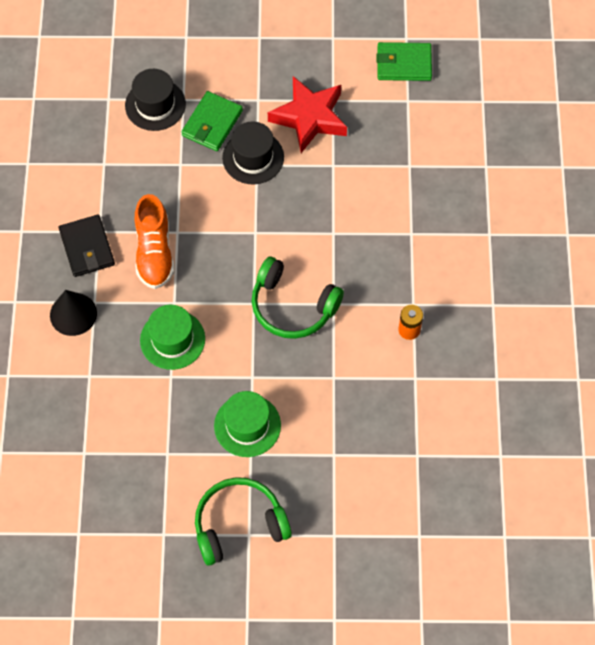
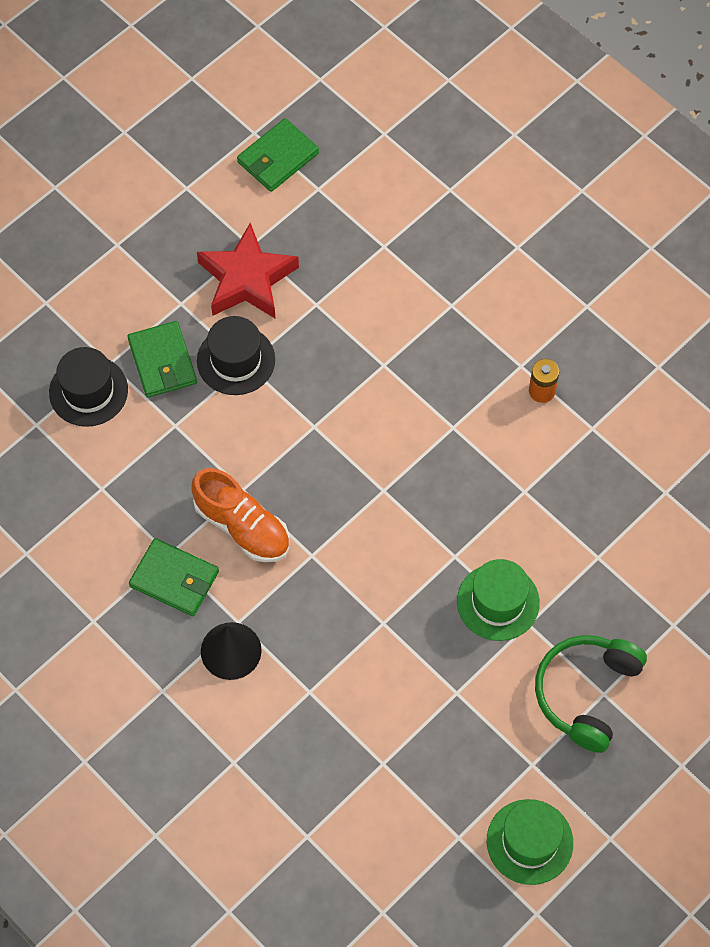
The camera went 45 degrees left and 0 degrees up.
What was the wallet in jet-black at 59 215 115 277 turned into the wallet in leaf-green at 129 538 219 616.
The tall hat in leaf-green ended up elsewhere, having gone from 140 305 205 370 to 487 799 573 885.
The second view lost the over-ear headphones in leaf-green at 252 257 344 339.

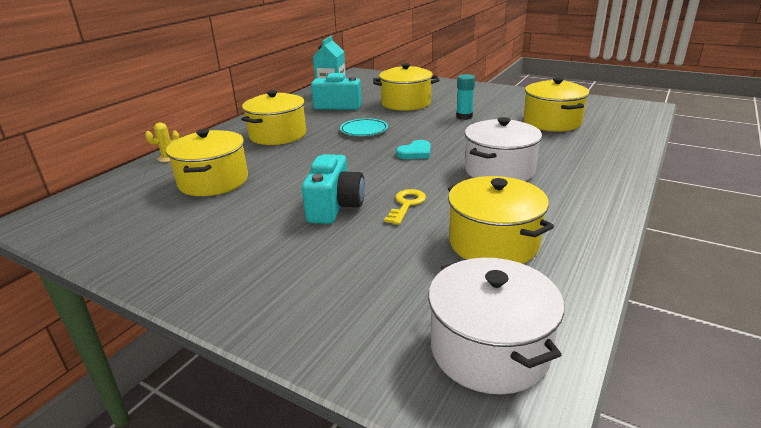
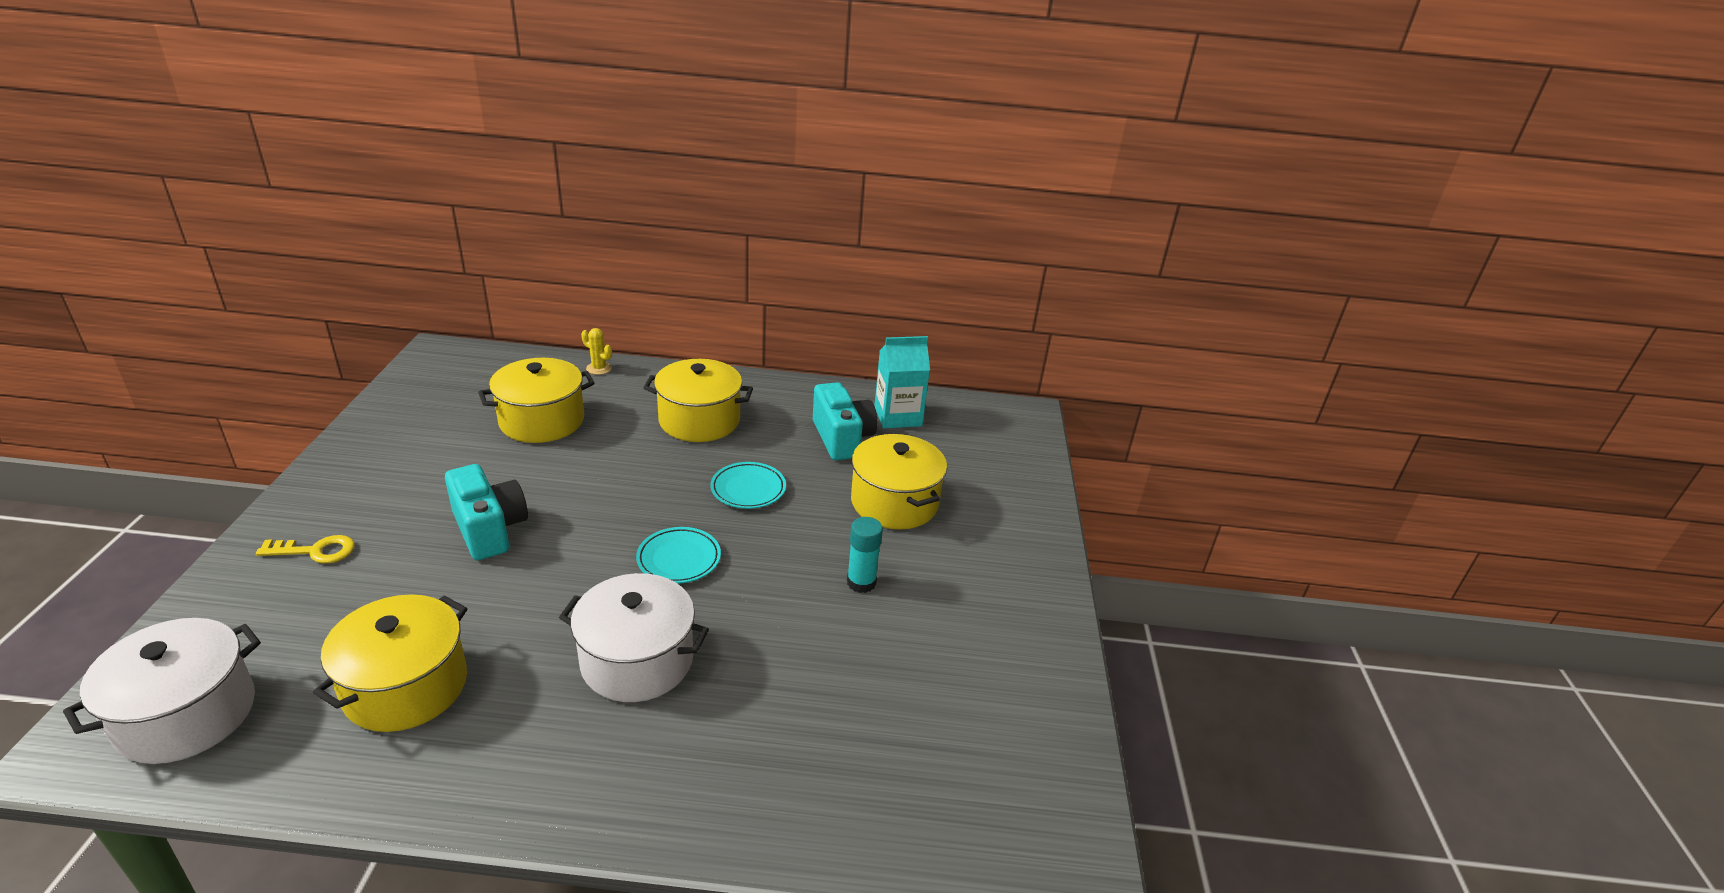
The camera went 60 degrees right and 5 degrees up.
The latchkey in golden ended up elsewhere, having gone from 384 189 426 225 to 256 535 355 563.
The photo camera in aqua at 302 154 365 224 ended up facing another way, 105 degrees counterclockwise from before.
Where the heart shape in aqua stood at 396 140 431 159, the flat dish in aqua came to stand at 636 527 721 584.
The second view lost the cooking pot in golden at 523 77 589 132.

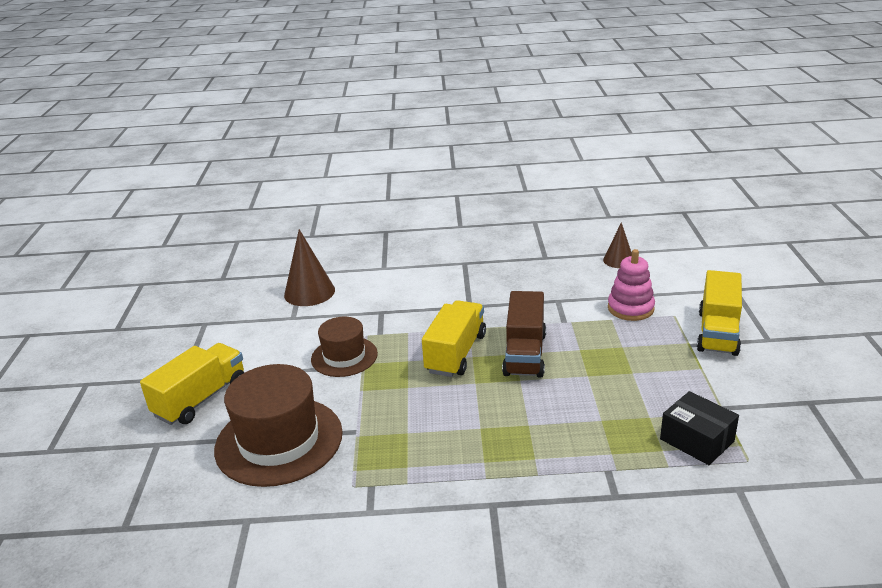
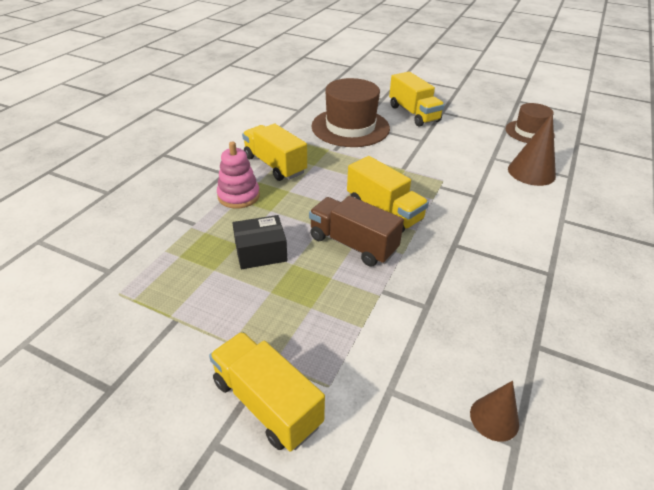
The camera went 115 degrees right and 10 degrees up.
The stacking toy in rosy ended up elsewhere, having gone from 608 249 655 321 to 217 141 260 209.
The box in jet-black ended up elsewhere, having gone from 660 391 739 465 to 233 215 287 269.
The second view gained the toy truck in golden at 242 124 307 181.
The tall hat in brown ended up elsewhere, having gone from 311 317 378 377 to 506 103 555 143.

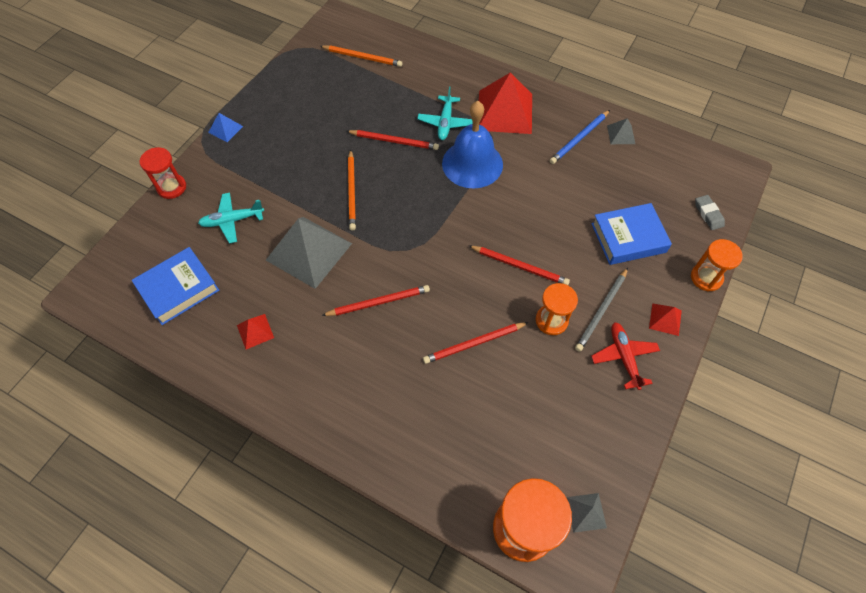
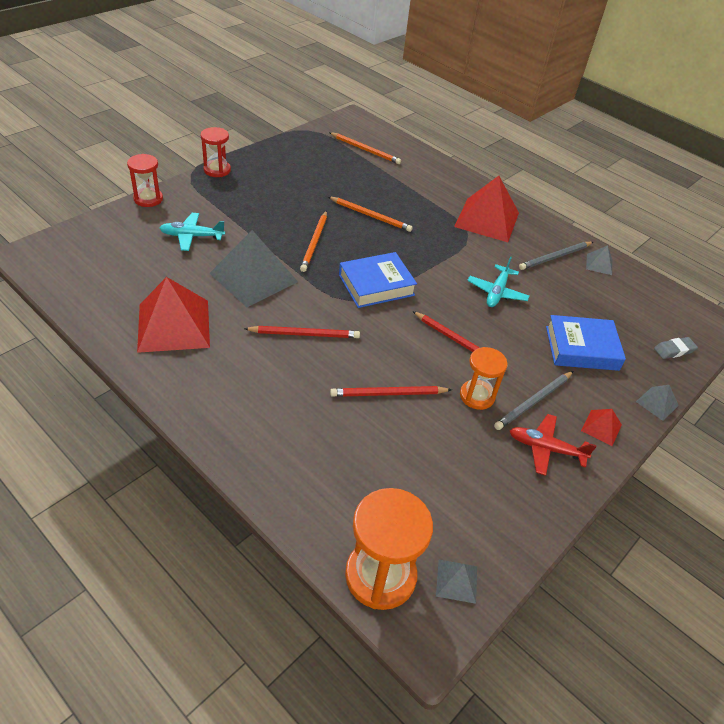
The camera went 10 degrees right and 15 degrees down.
The size of the pyramid in crimson at 237 314 274 349 changed by a factor of 2.23.
Where the pyramid in cobalt stood at 208 113 243 142, the sandglass in crimson came to stand at 201 127 231 177.
What was the wooden pencil in crimson at 347 130 439 150 turned into the wooden pencil in bright orange at 329 197 413 232.
The book in cobalt ended up elsewhere, having gone from 132 247 219 325 to 339 252 417 308.
The aeroplane in aqua ended up elsewhere, having gone from 417 86 473 140 to 467 257 529 307.
The aeroplane in crimson at 591 322 660 390 ended up facing another way, 75 degrees counterclockwise from before.
What was the wooden pencil in cobalt at 550 110 610 164 turned into the wooden pencil in grey at 519 242 593 270.
Where the sandglass in bright orange stood at 691 239 743 291, the pyramid in grey came to stand at 636 385 679 421.
The gum eraser in grey at 695 195 725 230 ended up facing another way, 75 degrees clockwise from before.
The second view lost the bell in cobalt at 442 101 503 188.

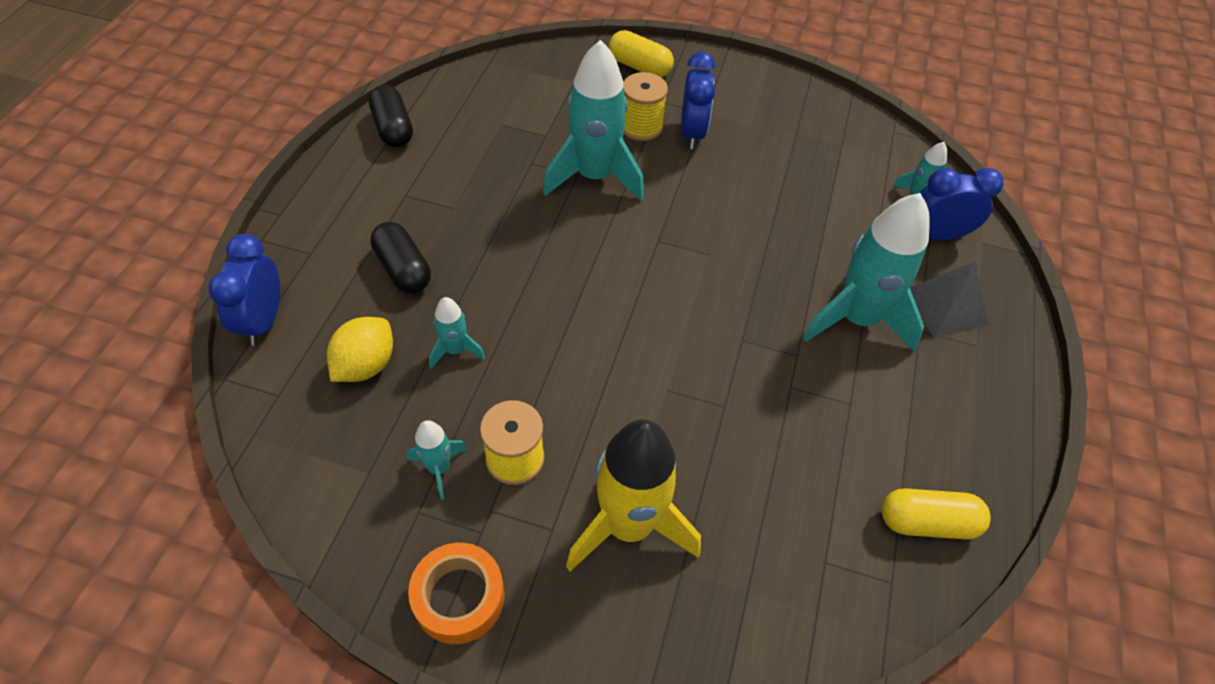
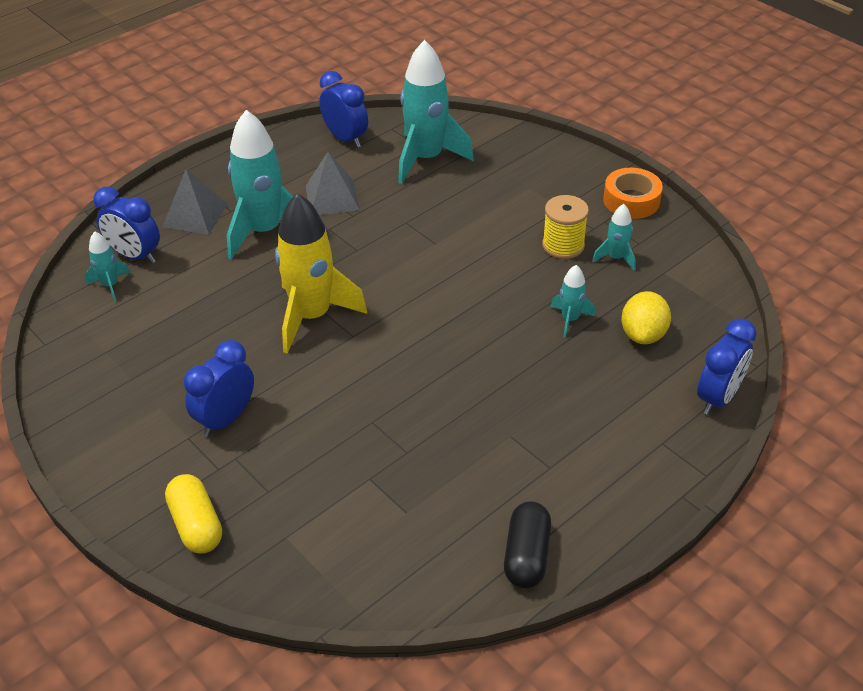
The camera went 145 degrees left and 10 degrees down.
The spaceship in golden ended up elsewhere, having gone from 566 420 701 571 to 275 193 367 354.
The second view gained the pyramid in grey at 306 152 360 215.
Where the capsule in golden stood at 882 488 991 540, the clock in cobalt came to stand at 319 71 368 148.
The spaceship in aqua ended up elsewhere, having gone from 543 40 644 202 to 398 40 474 184.
The toy lemon in golden at 327 317 393 382 ended up facing another way, 45 degrees counterclockwise from before.
The second view lost the capsule in jet-black at 370 222 431 293.
The second view lost the reel of thread in golden at 624 72 668 141.

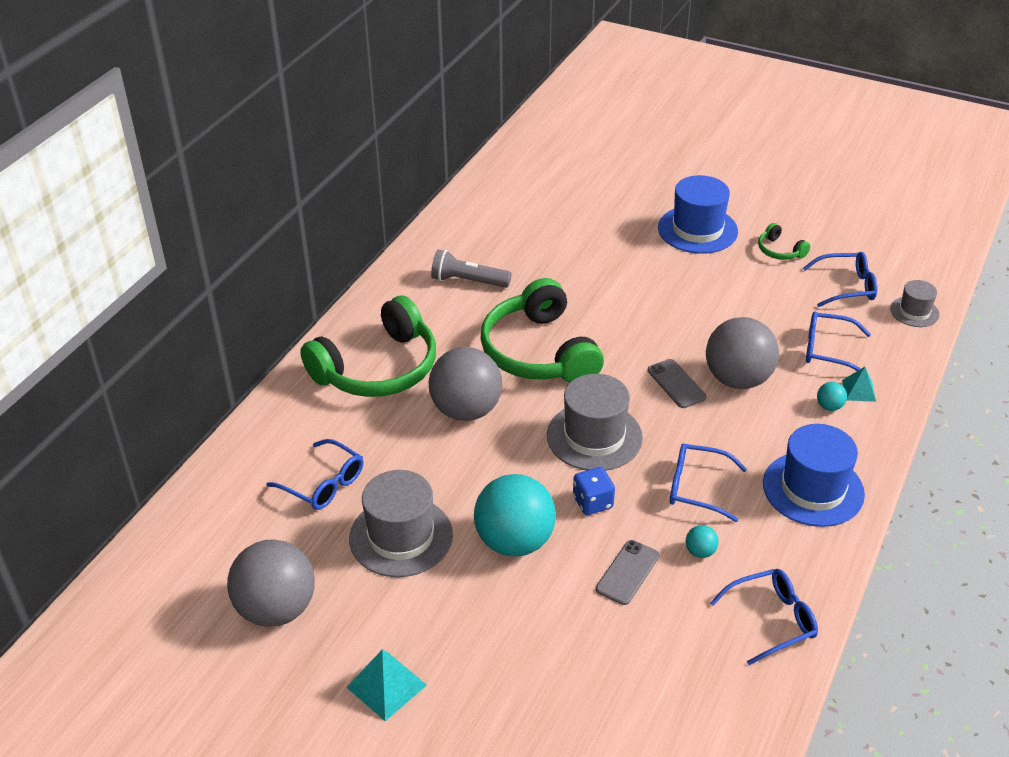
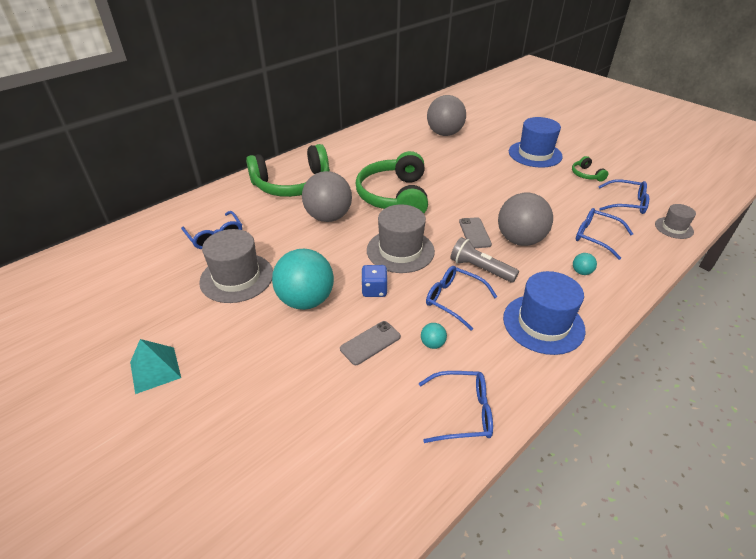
The camera went 20 degrees right and 0 degrees up.
The play ball in grey ended up elsewhere, having gone from 227 539 315 627 to 427 95 466 136.
The torch in grey ended up elsewhere, having gone from 431 250 512 288 to 450 237 519 283.
The second view lost the pyramid in aqua at 842 367 876 402.

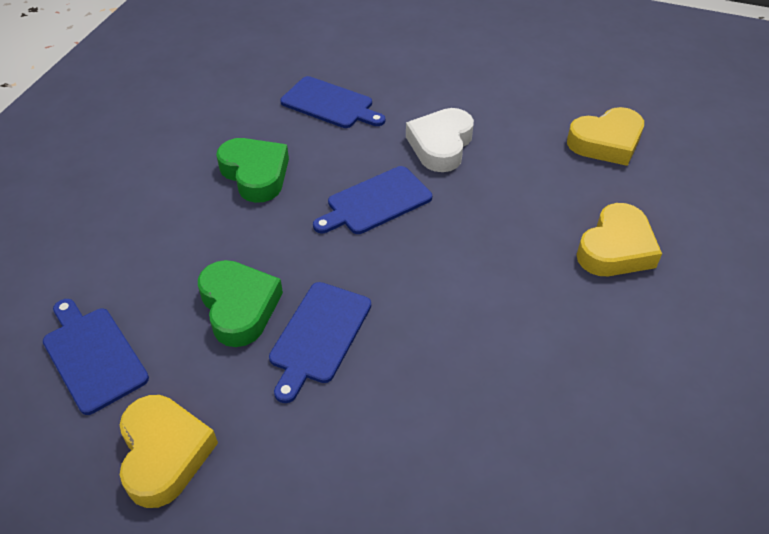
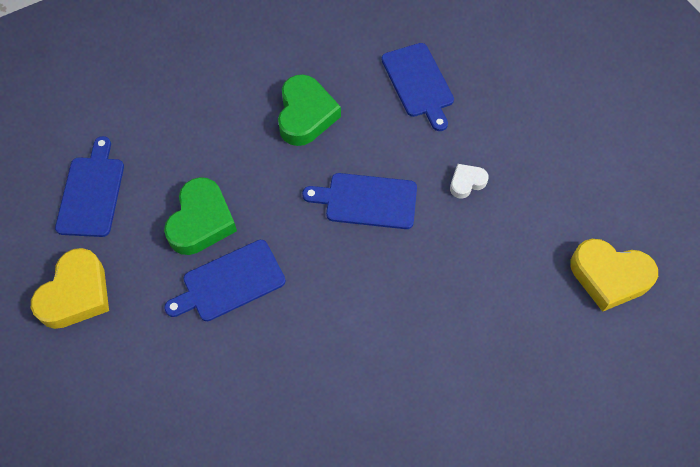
The camera went 40 degrees right and 15 degrees up.
The size of the heart shape in pure white at 406 108 474 172 changed by a factor of 0.52.
The second view lost the heart shape in golden at 577 203 662 276.

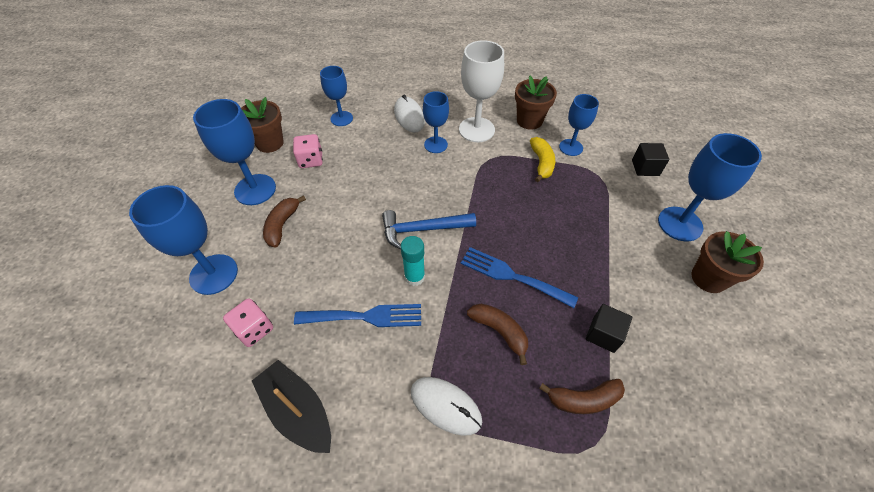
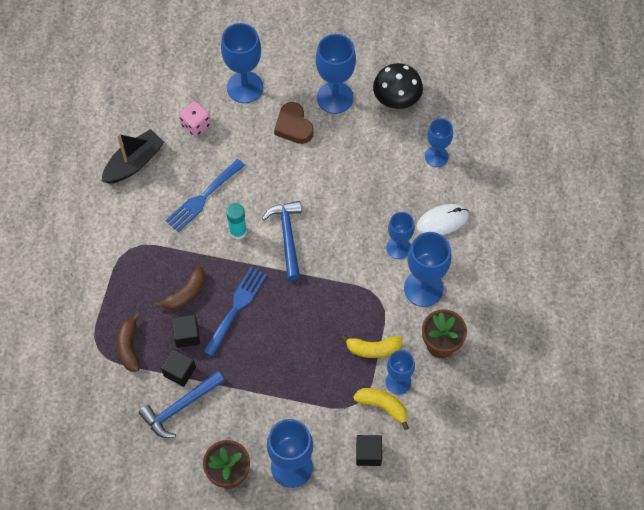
The camera went 90 degrees right and 10 degrees up.
The second view gained the hammer in cobalt at 139 371 225 438.
The table fork in cobalt at 294 304 421 327 ended up facing another way, 45 degrees clockwise from before.
The second view gained the solid cube in jet-black at 172 314 200 348.
Where the banana in brown stood at 263 195 306 247, the heart shape in brown came to stand at 274 102 314 144.
The second view gained the banana in golden at 353 388 409 430.
Where the plant pot in brown stood at 241 97 284 153, the fungus in jet-black came to stand at 373 63 423 109.
What was the goblet in pure white at 459 40 504 142 turned into the goblet in cobalt at 404 232 451 307.
The second view lost the die in rosy at 293 134 323 168.
The second view lost the mouse in pure white at 411 377 482 436.

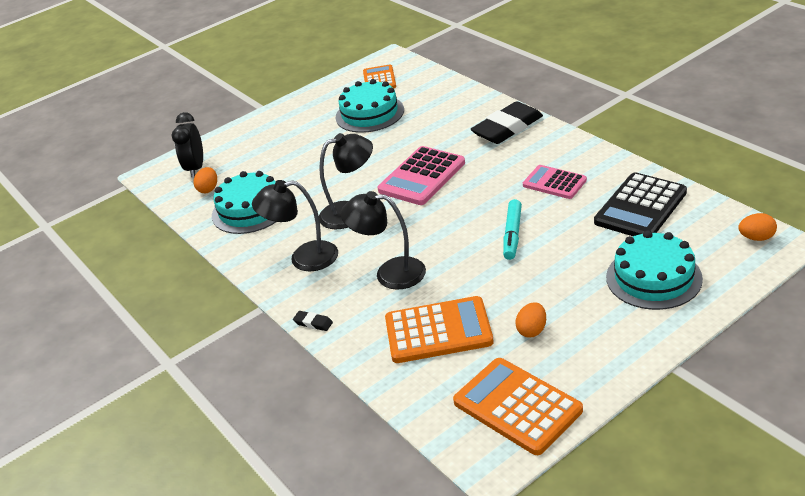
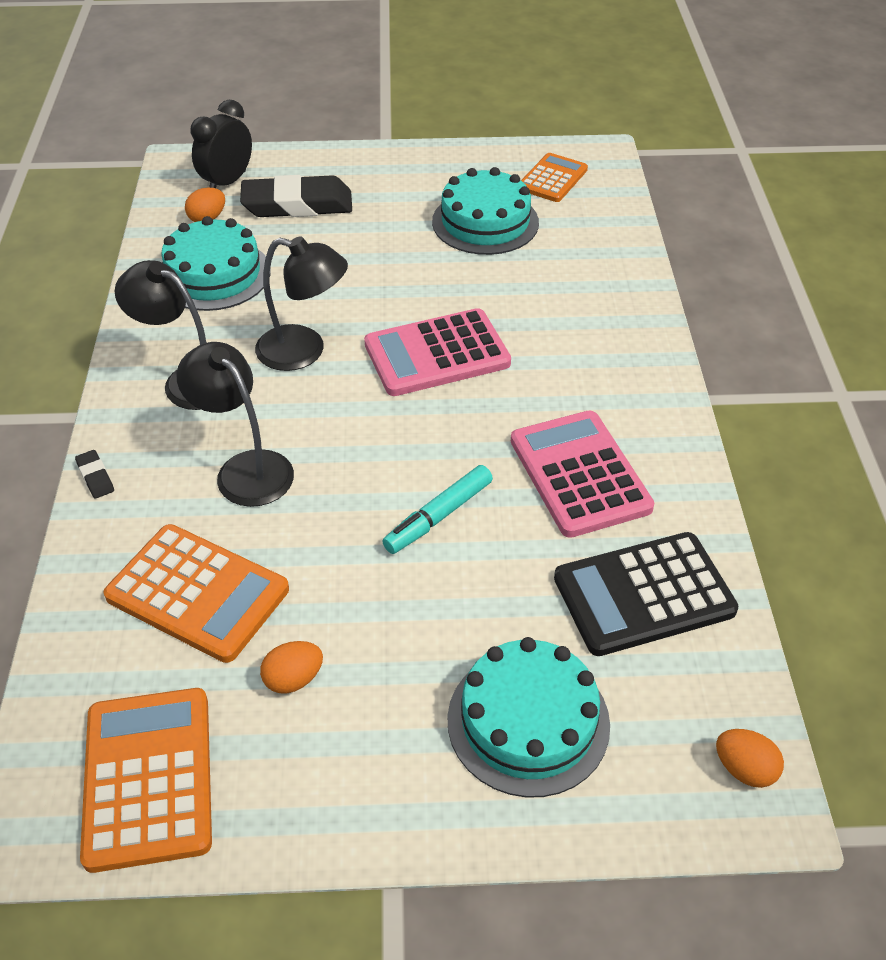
The camera went 30 degrees right and 10 degrees up.
The gum eraser in jet-black ended up elsewhere, having gone from 471 101 543 144 to 240 175 352 217.
The size of the pocket calculator in rosy at 523 165 587 199 changed by a factor of 1.57.

